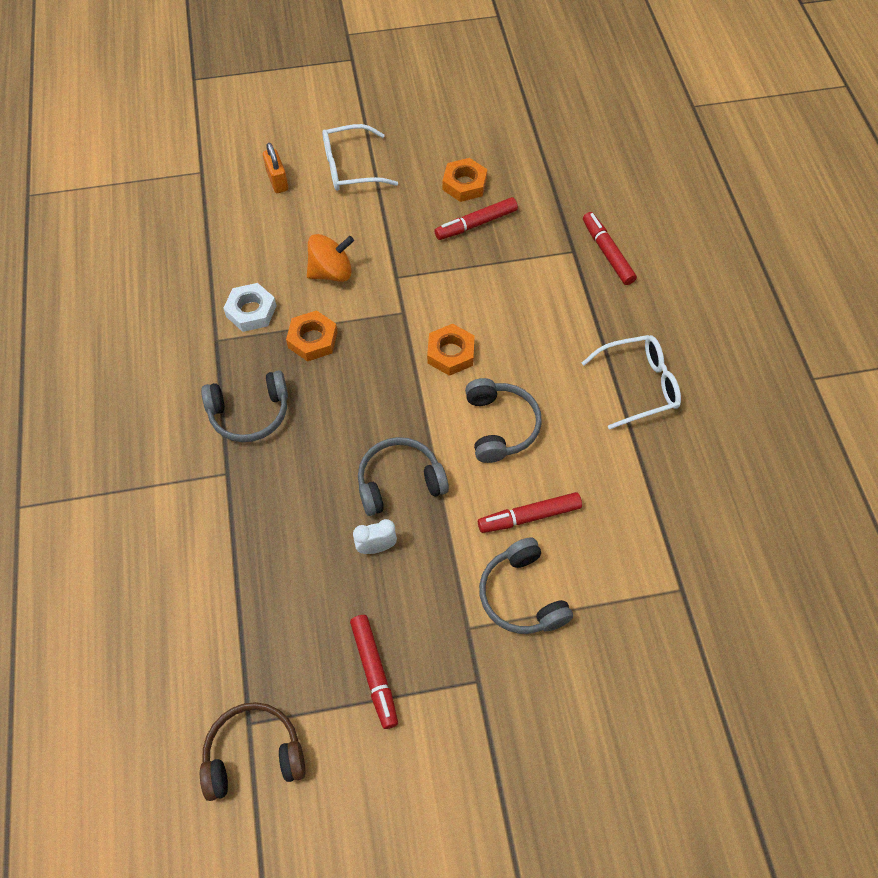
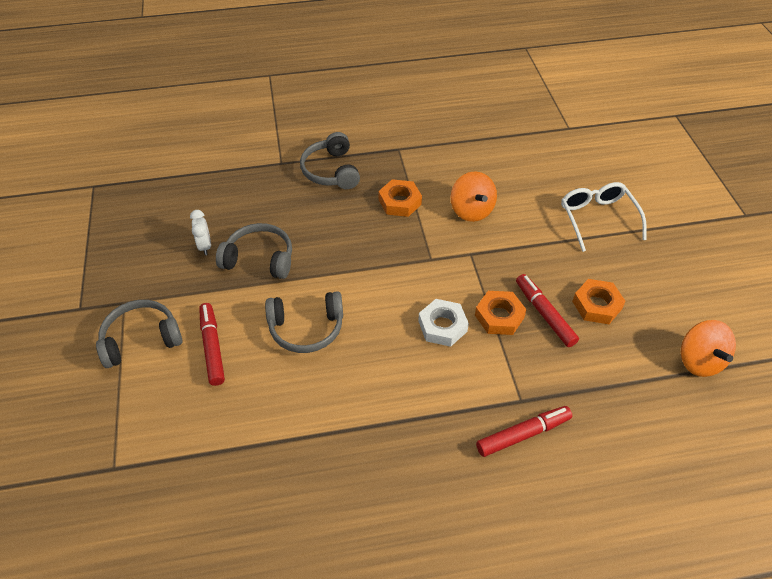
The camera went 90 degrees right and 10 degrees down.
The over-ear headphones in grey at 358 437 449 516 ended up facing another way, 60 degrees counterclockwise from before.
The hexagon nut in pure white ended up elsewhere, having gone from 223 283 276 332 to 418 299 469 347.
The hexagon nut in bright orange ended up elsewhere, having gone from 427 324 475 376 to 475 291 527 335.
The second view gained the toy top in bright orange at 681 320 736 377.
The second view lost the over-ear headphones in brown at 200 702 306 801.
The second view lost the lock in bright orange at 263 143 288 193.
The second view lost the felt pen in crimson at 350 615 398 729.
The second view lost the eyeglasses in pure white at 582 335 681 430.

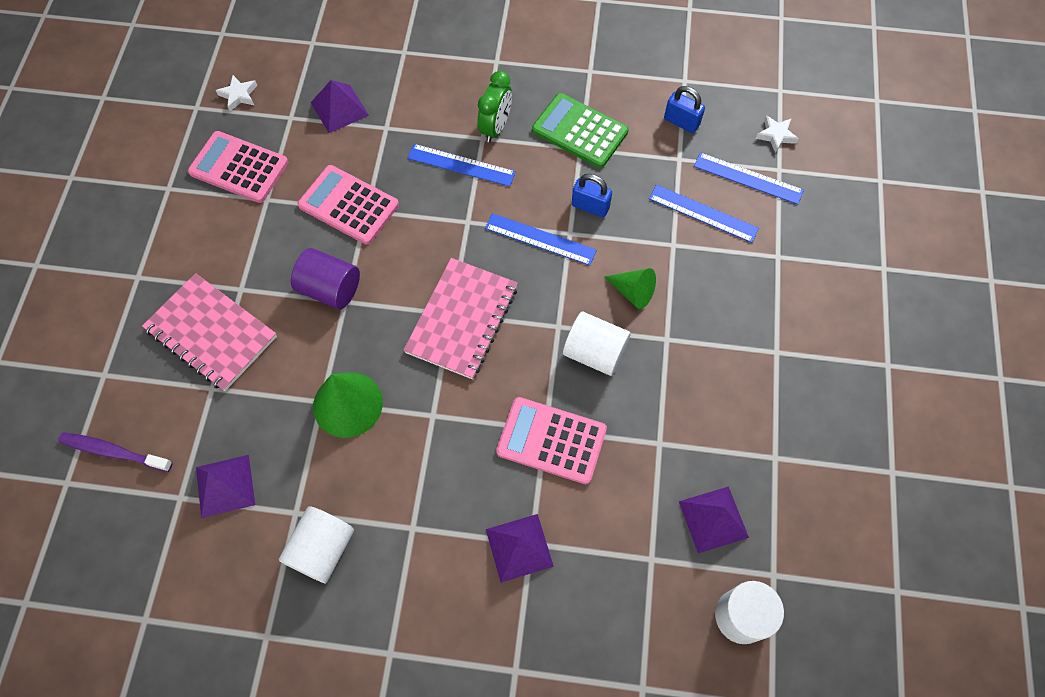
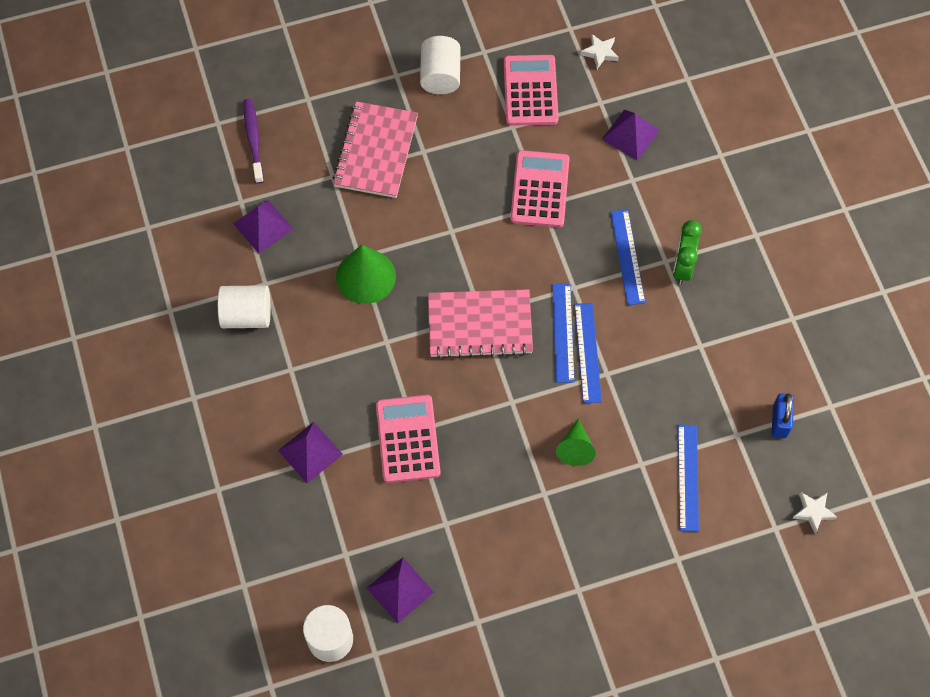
The camera went 65 degrees right and 0 degrees up.
The cylinder in pure white ended up elsewhere, having gone from 563 312 631 376 to 420 36 461 94.
The straightedge in cobalt ended up elsewhere, having gone from 694 152 804 205 to 552 284 575 383.
The clock in leaf-green at 477 71 512 143 ended up facing another way, 105 degrees clockwise from before.
The second view lost the cylinder in royal purple at 291 248 360 309.
The second view lost the pocket calculator in leaf-green at 532 93 629 168.
The second view lost the lock in cobalt at 571 174 612 217.

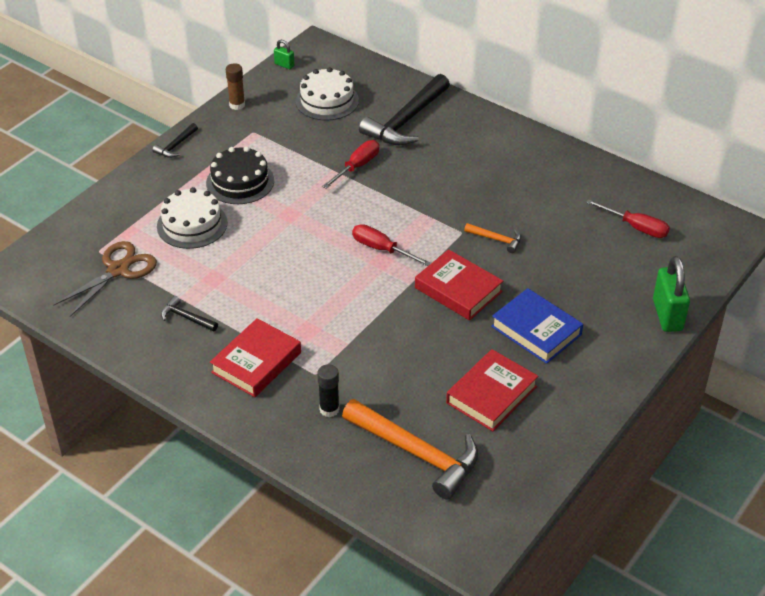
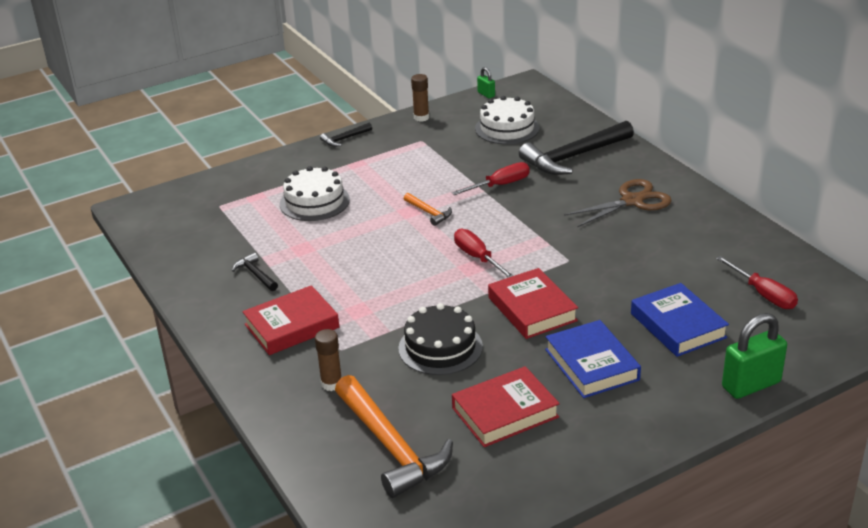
The camera went 25 degrees right and 10 degrees down.
What was the glue in jet-black at 317 364 340 417 turned into the glue in brown at 315 329 342 391.
The gateau in jet-black ended up elsewhere, having gone from 206 146 274 204 to 398 303 483 375.
The hammer in bright orange ended up elsewhere, having gone from 464 223 521 253 to 404 193 452 226.
The pair of scissors in brown ended up elsewhere, having gone from 53 241 157 317 to 564 179 672 227.
The second view gained the book in cobalt at 631 283 729 357.
The lock in leaf-green at 653 256 690 332 ended up facing another way, 45 degrees clockwise from before.

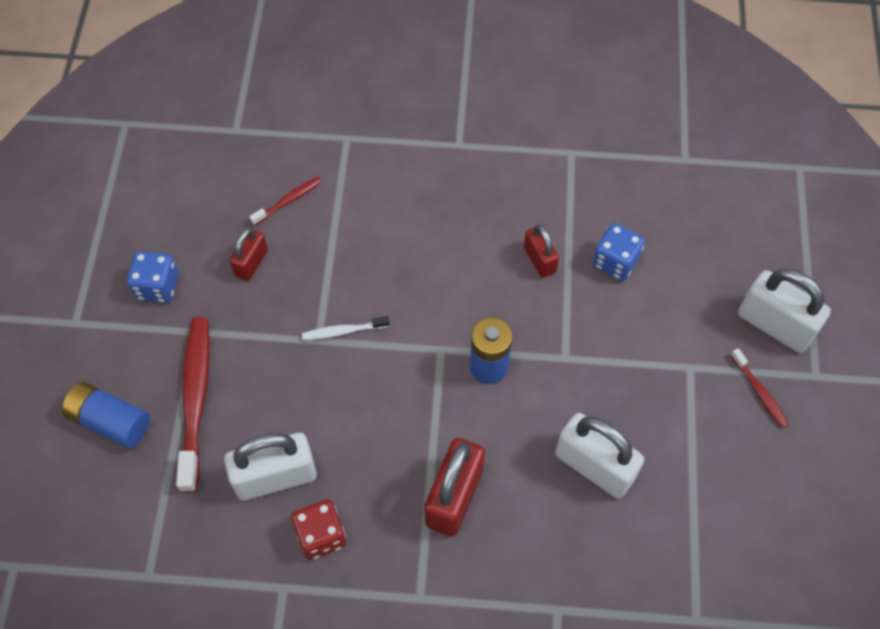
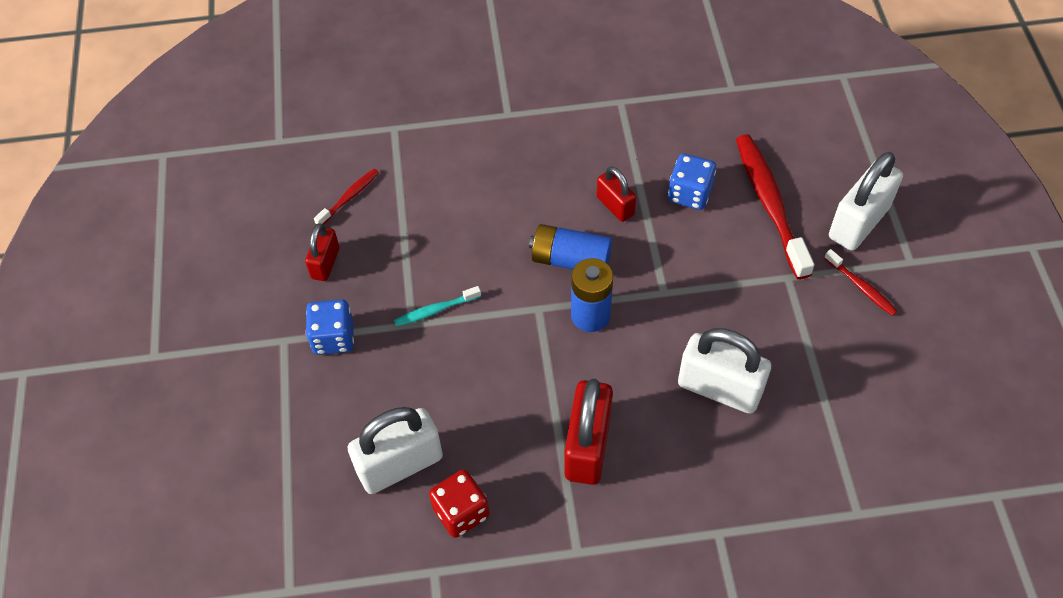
The camera went 10 degrees left and 5 degrees down.
The die in cobalt ended up elsewhere, having gone from 127 251 178 303 to 306 299 354 355.
What was the toothbrush in pure white at 302 316 390 340 turned into the toothbrush in aqua at 394 286 481 327.
The power cell in cobalt ended up elsewhere, having gone from 62 382 150 448 to 529 224 612 270.
The toothbrush in crimson ended up elsewhere, having gone from 176 317 210 493 to 736 134 814 279.
The lock in pure white at 738 268 831 353 ended up facing another way, 75 degrees counterclockwise from before.

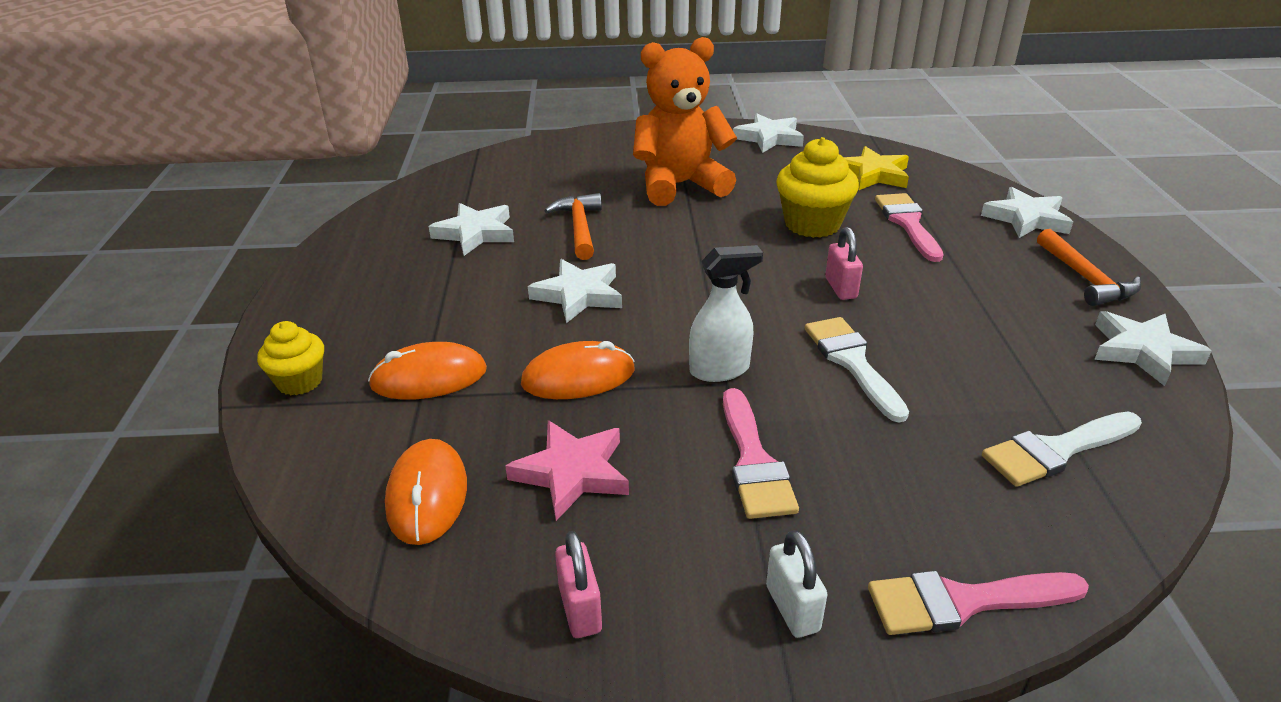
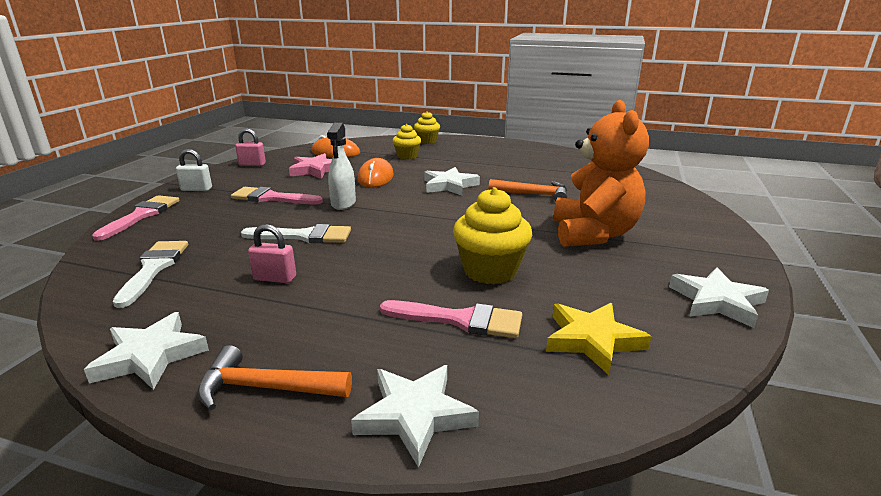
The camera went 110 degrees right and 10 degrees down.
The lock in rosy ended up elsewhere, having gone from 825 227 863 300 to 248 224 296 283.
Where the mouse in bright orange stood at 368 342 487 400, the fairy cake in golden came to stand at 392 124 421 160.
The second view lost the star in pure white at 429 203 514 256.

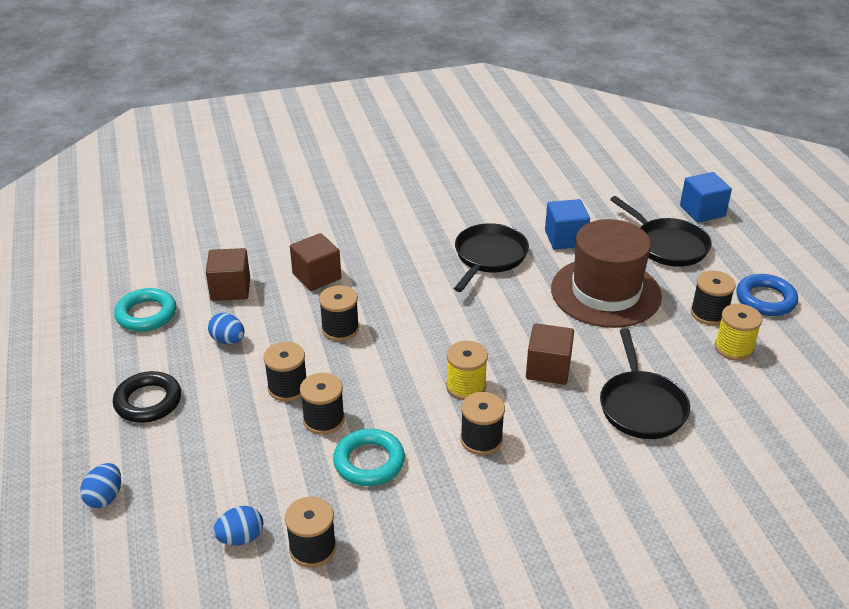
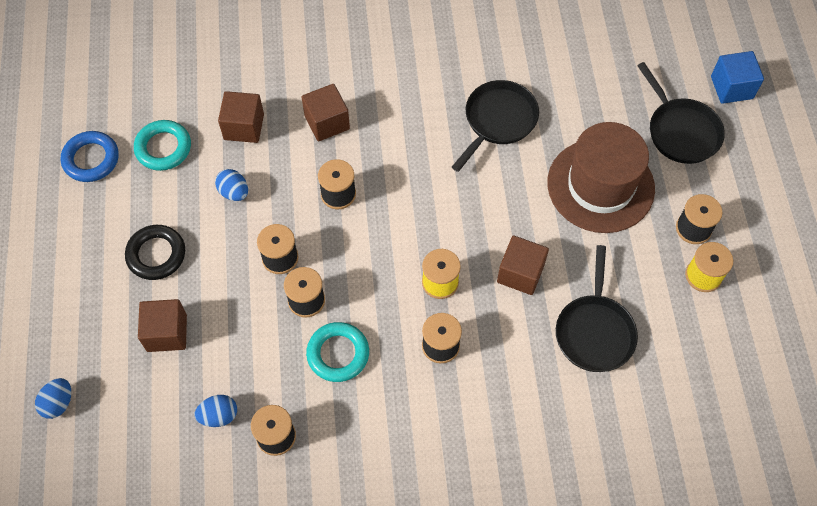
The camera went 10 degrees right and 25 degrees up.
The egg in cobalt ended up elsewhere, having gone from 80 463 121 508 to 35 378 71 419.
The hoop in cobalt ended up elsewhere, having gone from 736 274 798 316 to 61 131 119 182.
The second view gained the solid cube in brown at 138 299 187 352.
The second view lost the solid cube in cobalt at 545 199 590 249.

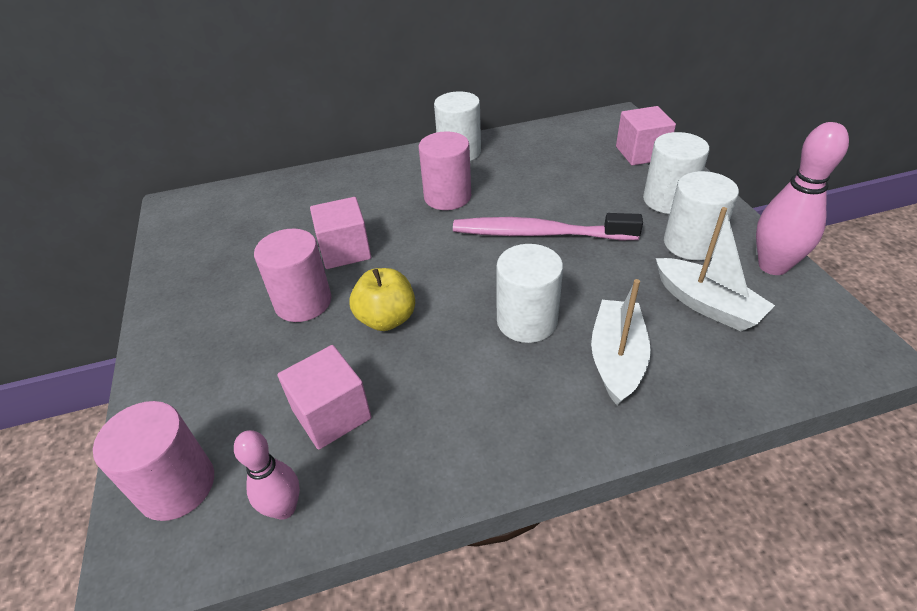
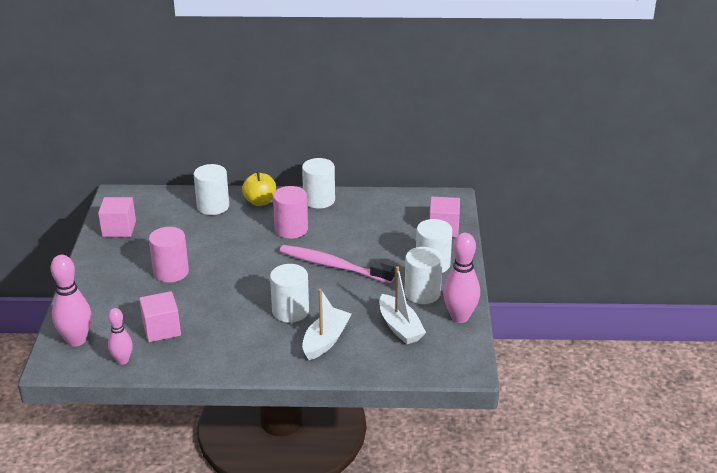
The camera went 15 degrees right and 10 degrees down.
Where the cylinder in rosy stood at 93 401 214 521, the skittle in rosy came to stand at 51 255 91 347.
The solid cube in rosy ended up elsewhere, having gone from 310 197 371 269 to 98 197 136 237.
The second view gained the cylinder in pure white at 194 164 229 215.
The apple fruit in golden ended up elsewhere, having gone from 350 268 415 331 to 242 172 276 206.

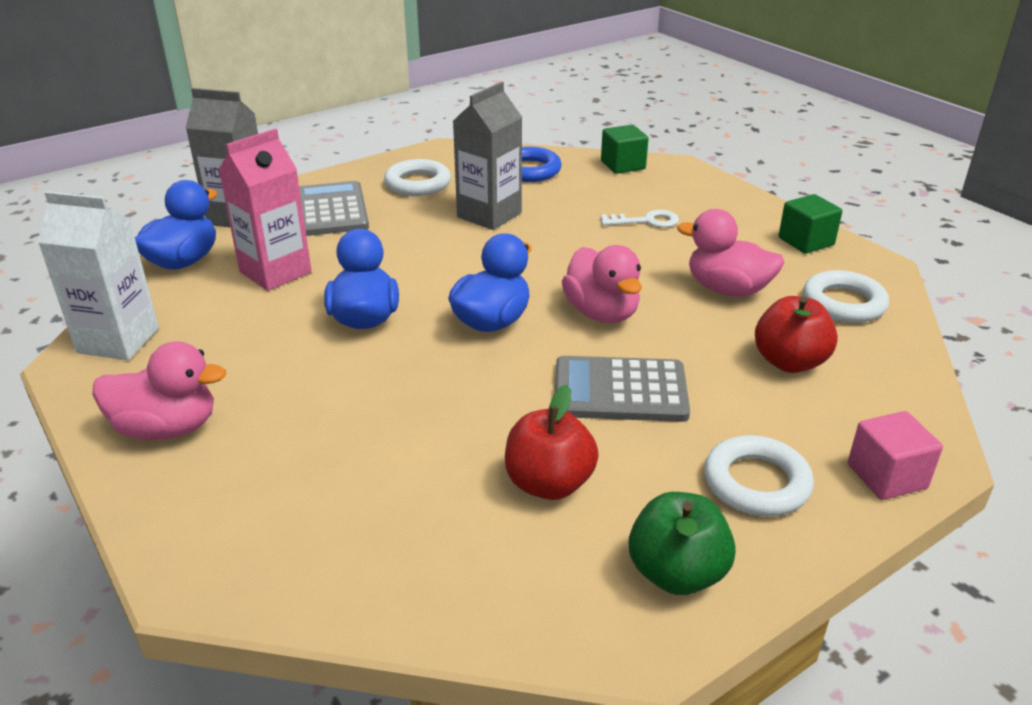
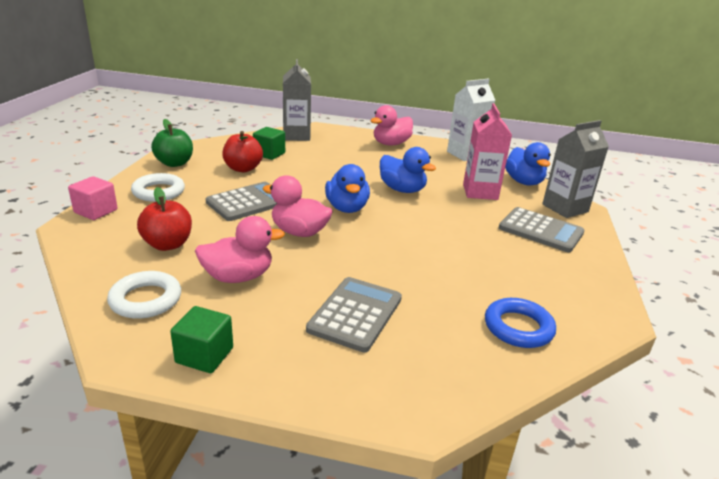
The camera went 135 degrees right and 5 degrees down.
The solid cube in leaf-green ended up elsewhere, having gone from 601 125 649 174 to 253 127 285 160.
The milk carton in grey ended up elsewhere, having gone from 453 82 523 230 to 283 59 311 141.
Where the latchkey in pure white stood at 600 210 679 228, the pocket calculator in grey came to stand at 306 277 402 352.
The second view lost the hoop in pure white at 384 159 451 196.

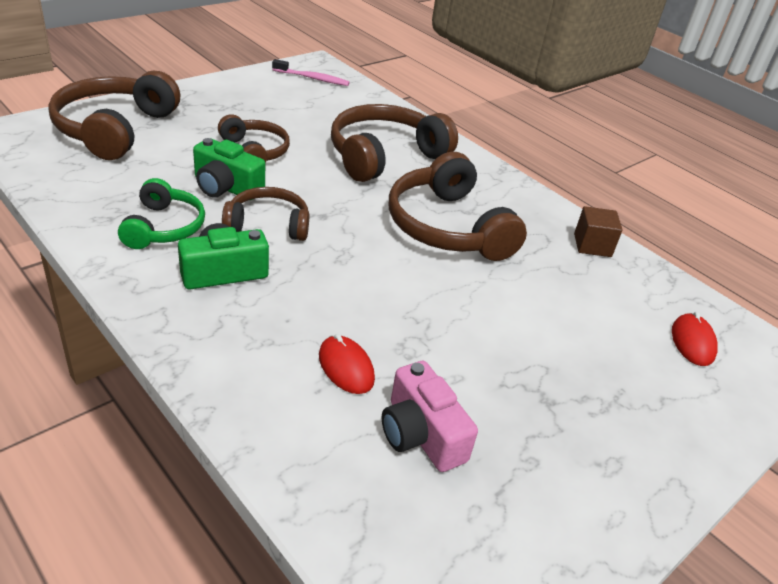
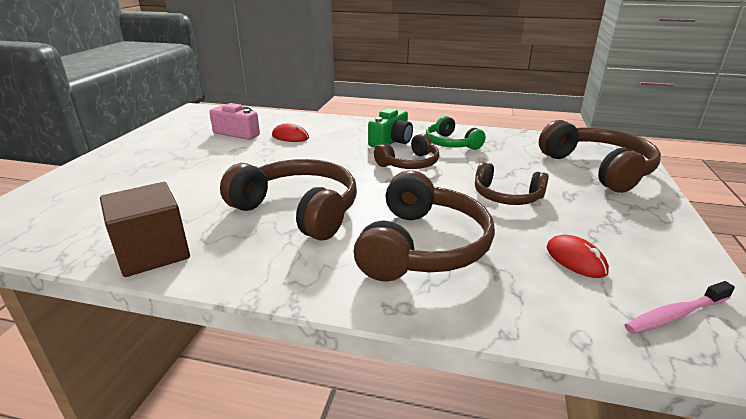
The camera went 150 degrees right and 10 degrees down.
The size of the solid cube in brown at 574 206 623 257 changed by a factor of 1.64.
The mouse in crimson ended up elsewhere, having gone from 672 312 718 366 to 547 235 609 278.
The second view lost the photo camera in leaf-green at 193 138 265 200.

